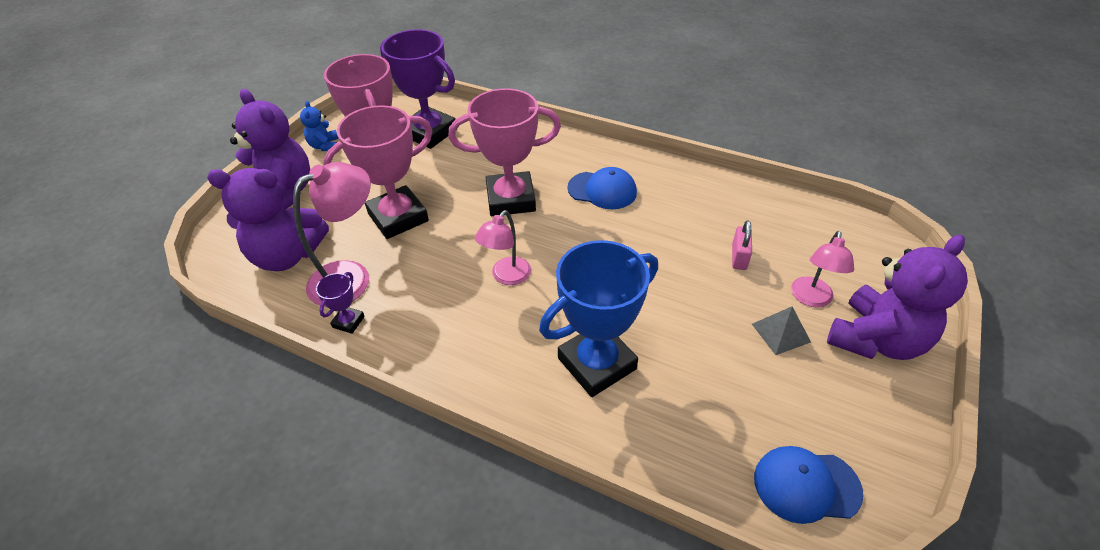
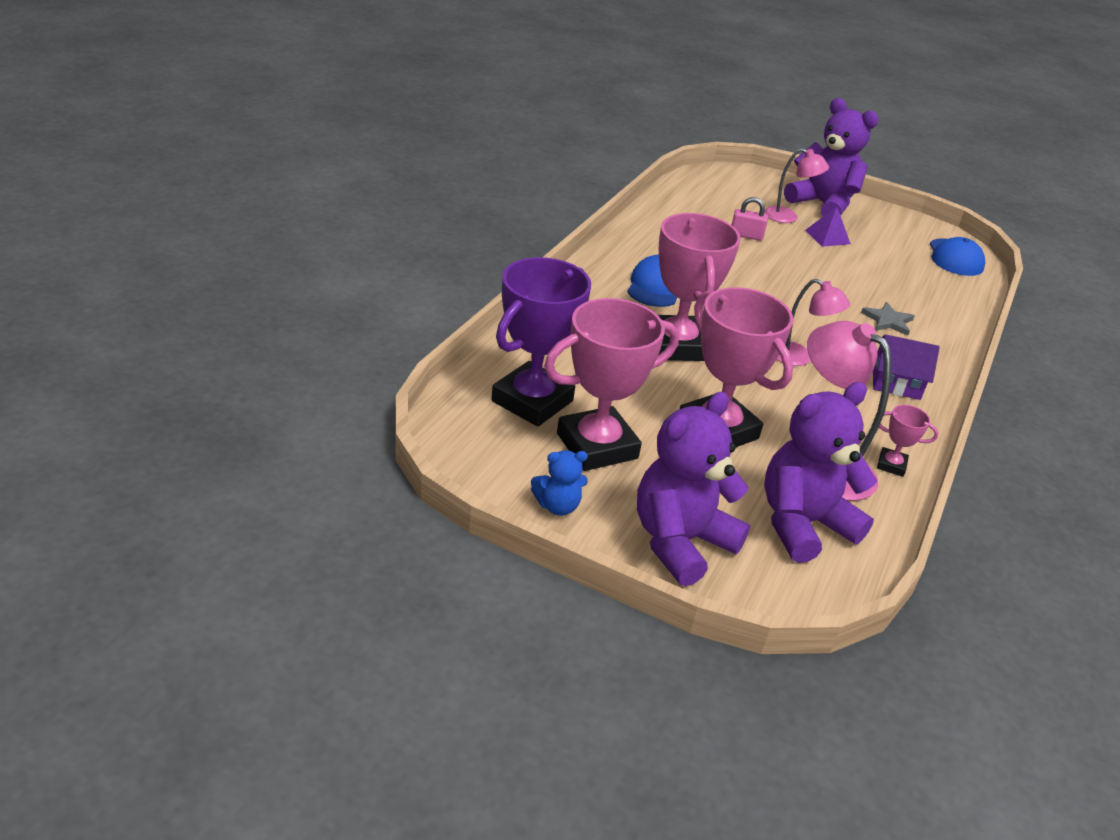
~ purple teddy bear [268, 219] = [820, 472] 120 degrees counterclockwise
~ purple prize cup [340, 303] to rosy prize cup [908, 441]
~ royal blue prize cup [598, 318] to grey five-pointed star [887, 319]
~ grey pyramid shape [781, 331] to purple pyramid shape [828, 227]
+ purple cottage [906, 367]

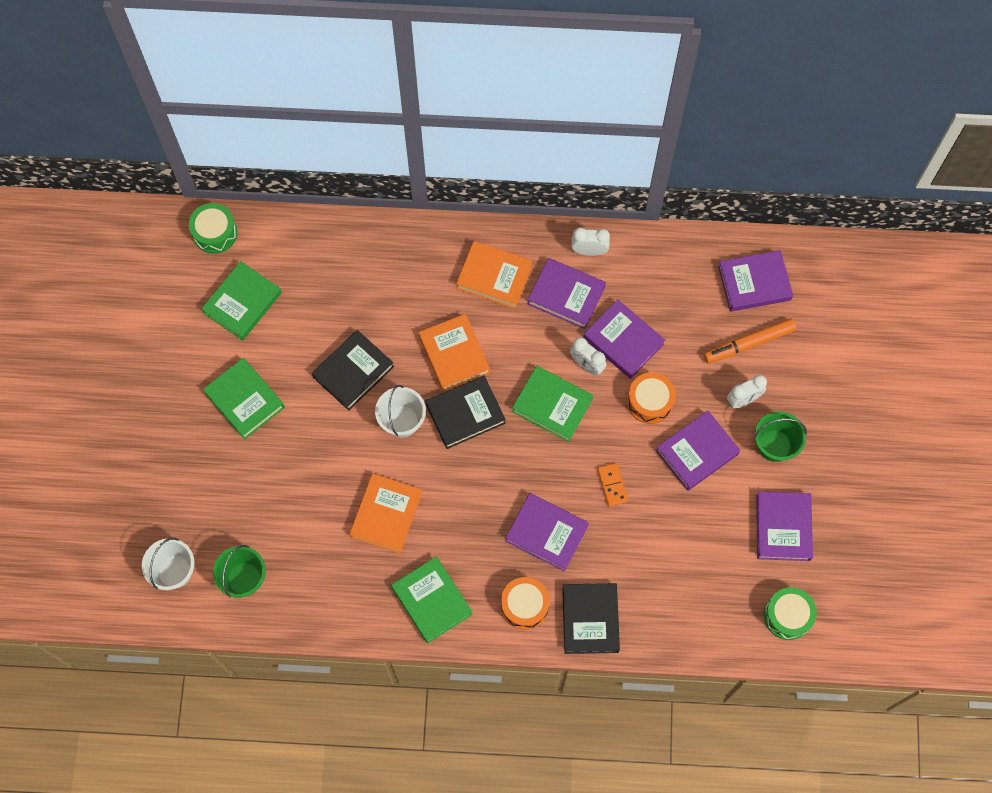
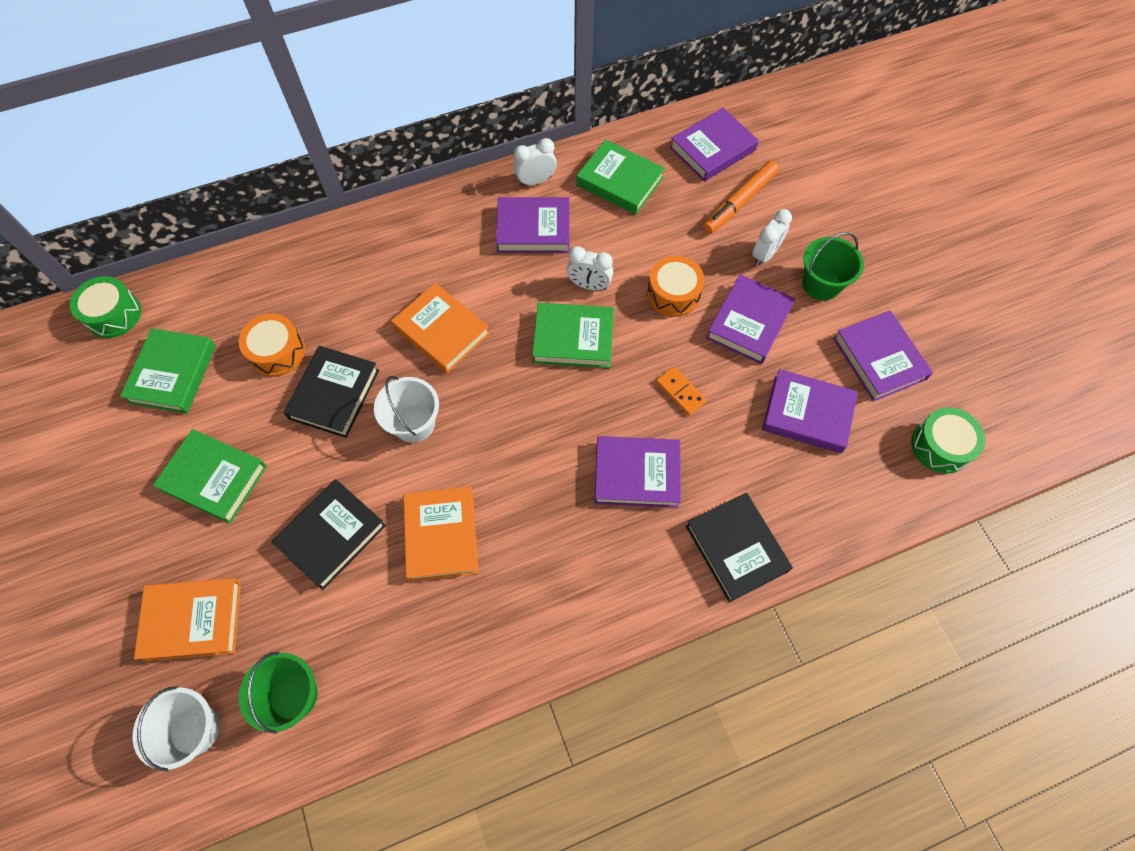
~ green hardback [432, 599] to [620, 177]
~ black hardback [465, 412] to [328, 534]
~ orange-coloured hardback [494, 275] to [187, 619]
~ orange-coloured toy drum [525, 603] to [272, 345]
~ purple hardback [624, 339] to [810, 411]

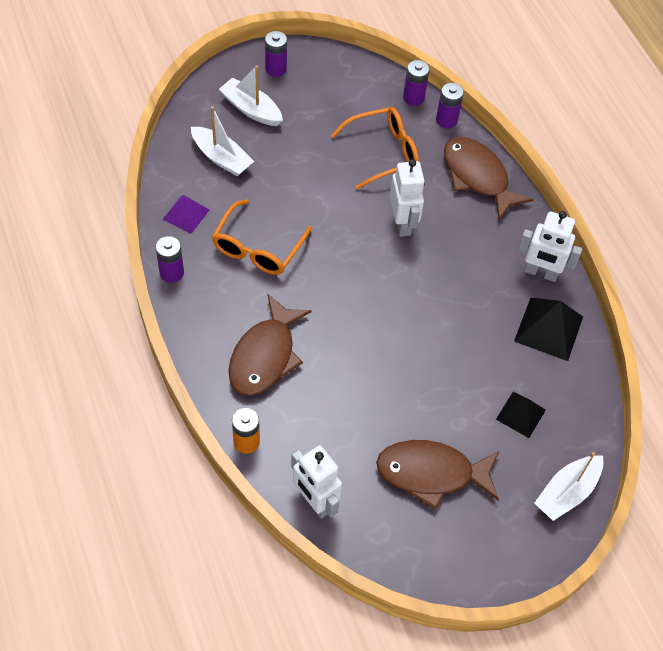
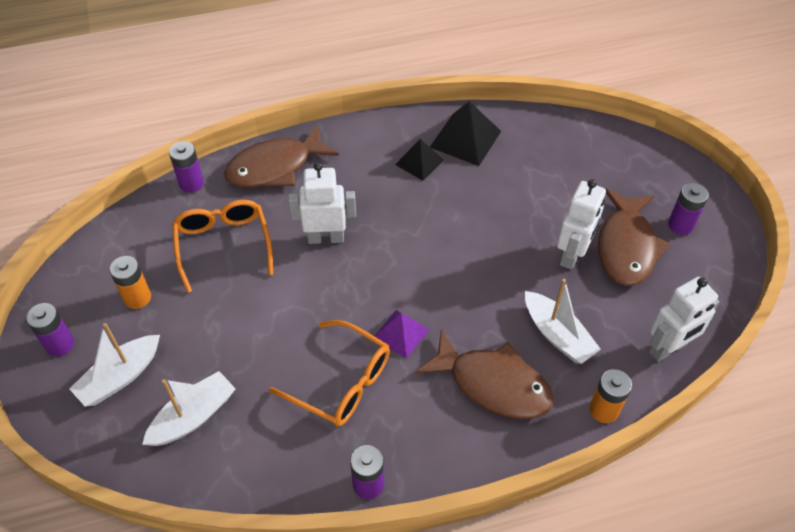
~ purple pyramid shape [185, 214] to [402, 334]
~ purple power cell [416, 83] to [688, 209]
~ black pyramid shape [521, 415] to [419, 160]
~ snow-white toy robot [550, 246] to [581, 224]
~ snow-white sailboat [568, 486] to [563, 321]
+ orange-coloured power cell [130, 282]

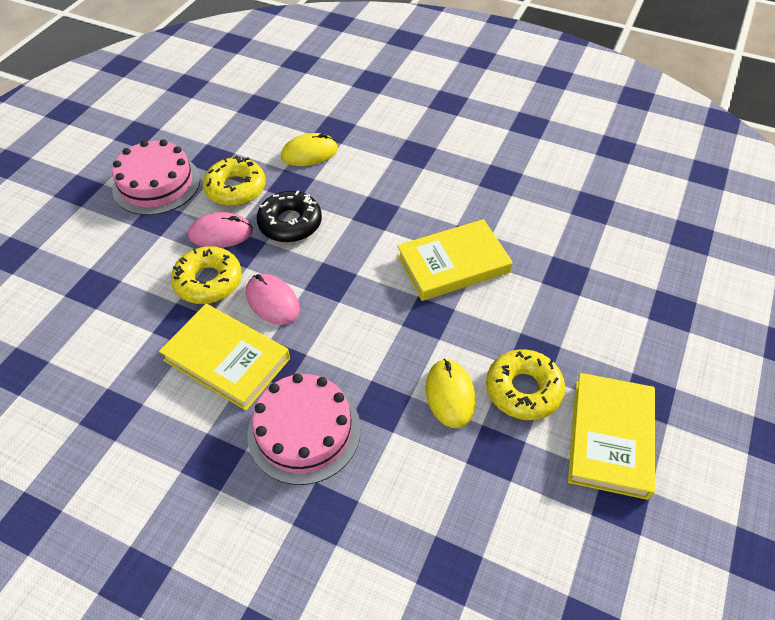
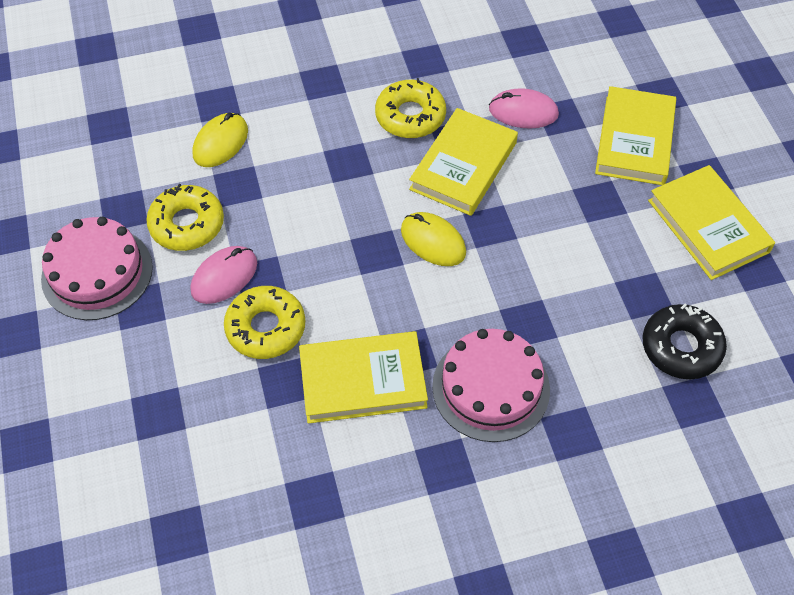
~ rosy PC mouse [273, 299] to [524, 108]
~ black doughnut [289, 216] to [684, 341]
~ bright yellow PC mouse [451, 393] to [433, 239]
~ bright yellow doughnut [525, 384] to [410, 108]
+ bright yellow hardback [635, 135]

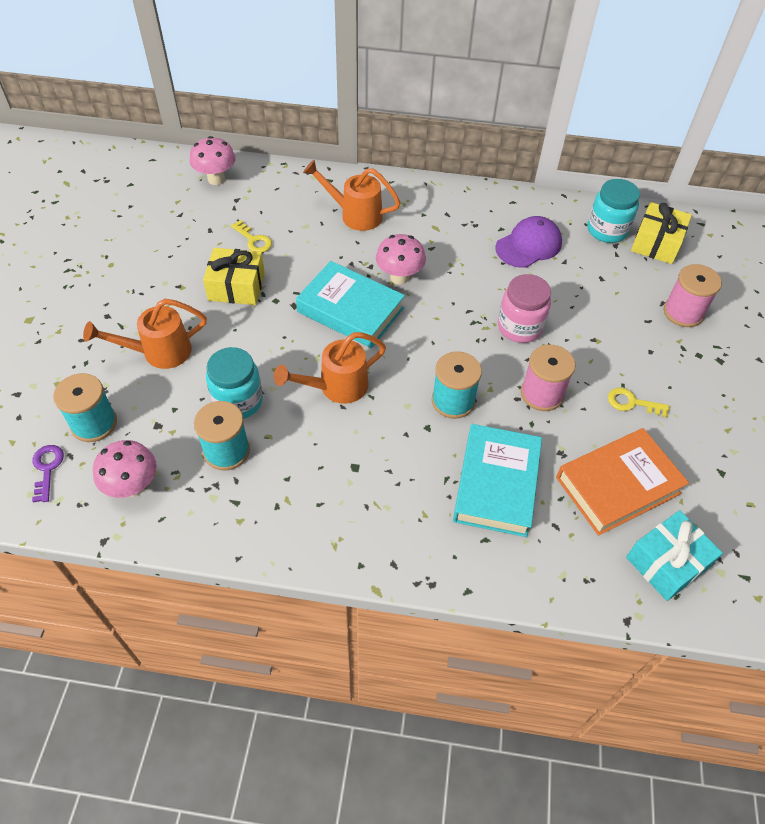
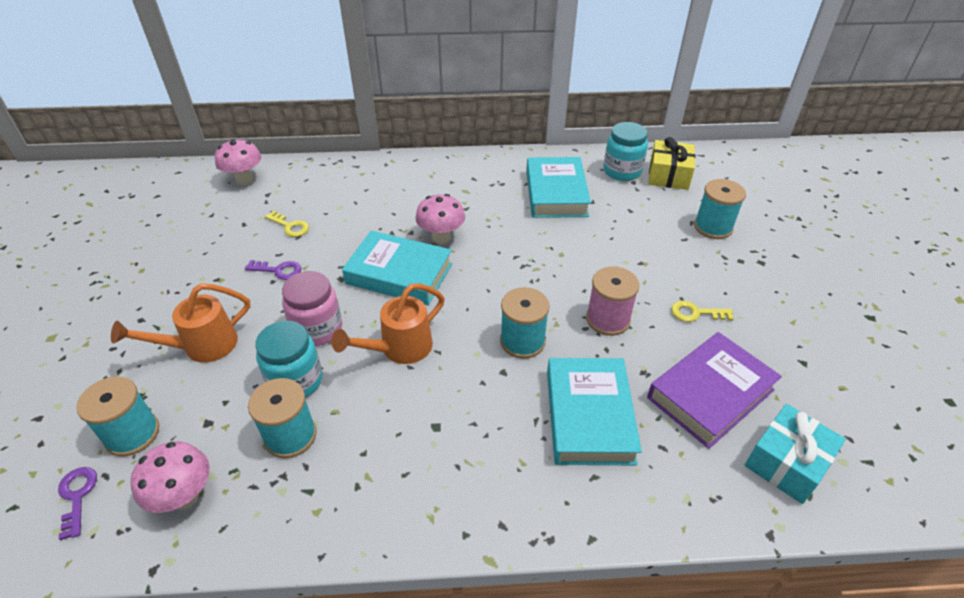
~ bright yellow gift [234, 276] to purple latchkey [273, 270]
- orange-coloured watering pot [352, 195]
~ purple peaked cap [528, 242] to turquoise hardback [558, 187]
~ rosy jam jar [524, 308] to [312, 308]
~ orange-coloured hardback [622, 482] to purple hardback [714, 390]
~ rosy reel of thread [693, 295] to turquoise reel of thread [720, 209]

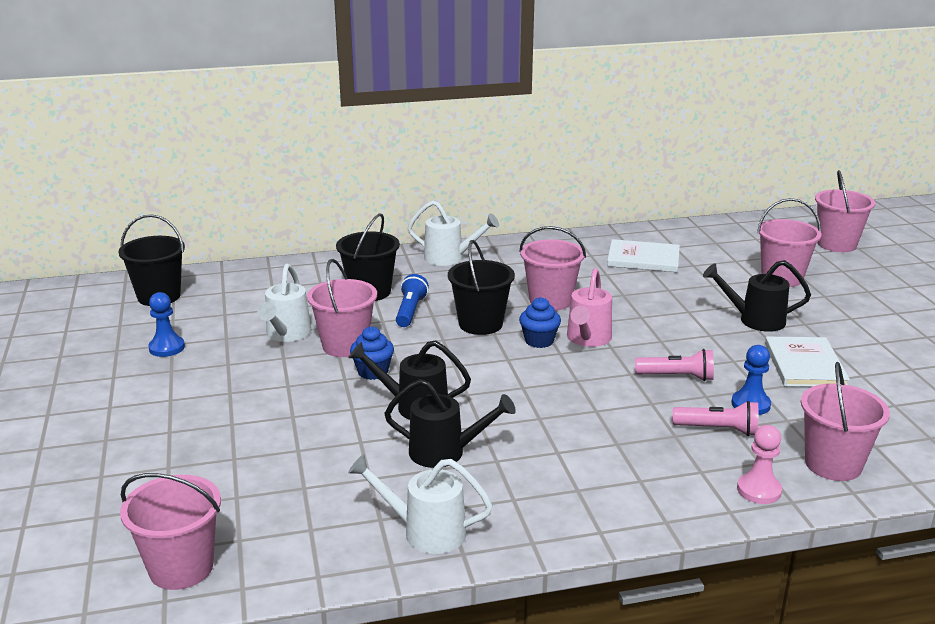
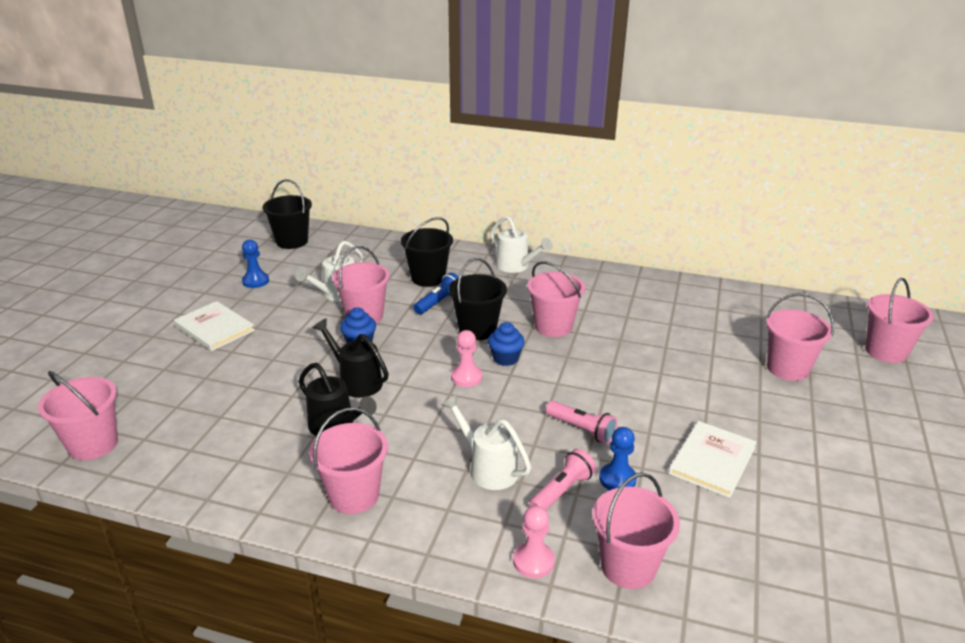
~ snow-white watering pot [420, 504] to [486, 442]
- rosy watering pot [589, 307]
~ snow-white hardback [643, 255] to [214, 326]
~ rosy flashlight [715, 418] = [562, 479] 90 degrees counterclockwise
- black watering pot [757, 296]
+ rosy sand bucket [348, 460]
+ rosy game pawn [466, 358]

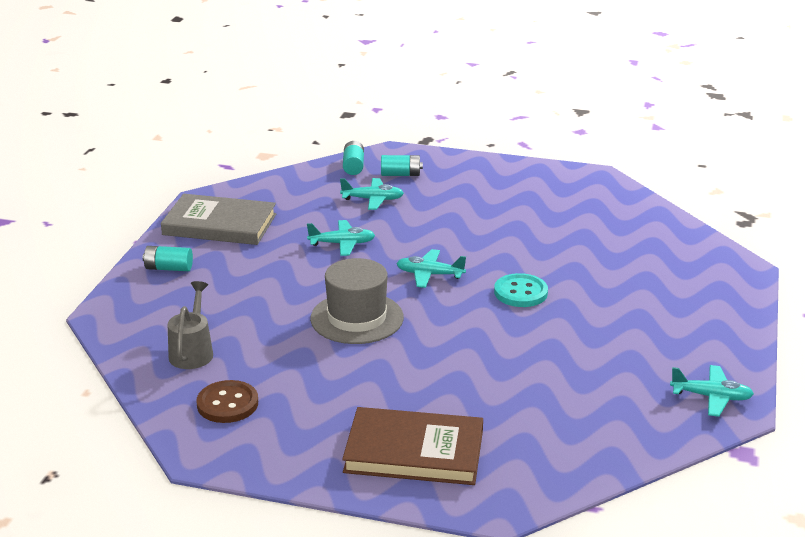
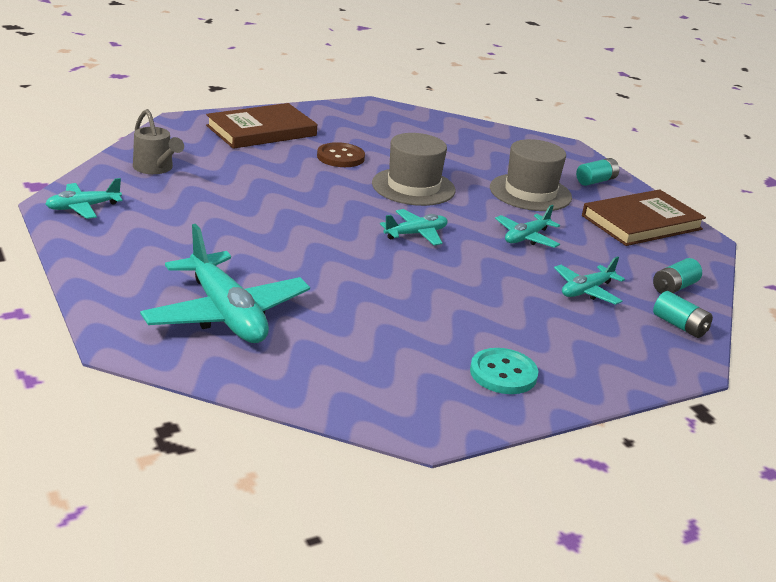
~ grey hardback [218, 219] to russet hardback [644, 217]
~ grey watering pot [190, 325] to [158, 141]
~ russet sewing button [227, 401] to [341, 154]
~ turquoise power cell [402, 165] to [677, 276]
~ turquoise sewing button [521, 290] to [504, 371]
+ turquoise plane [225, 283]
+ grey hat [531, 175]

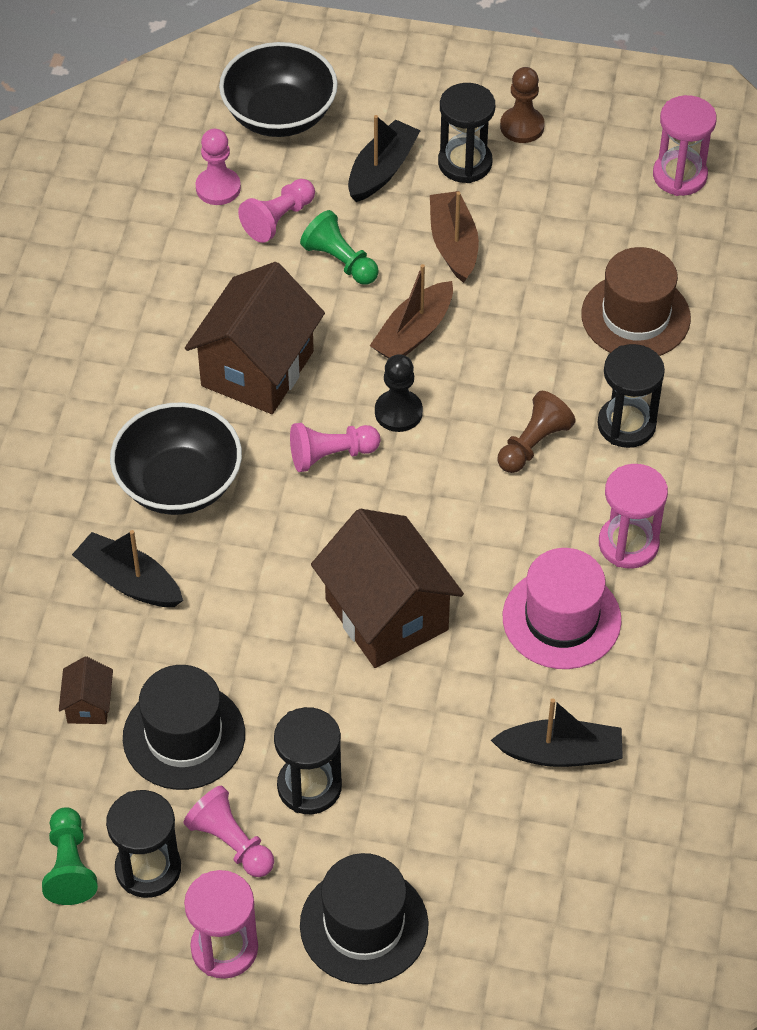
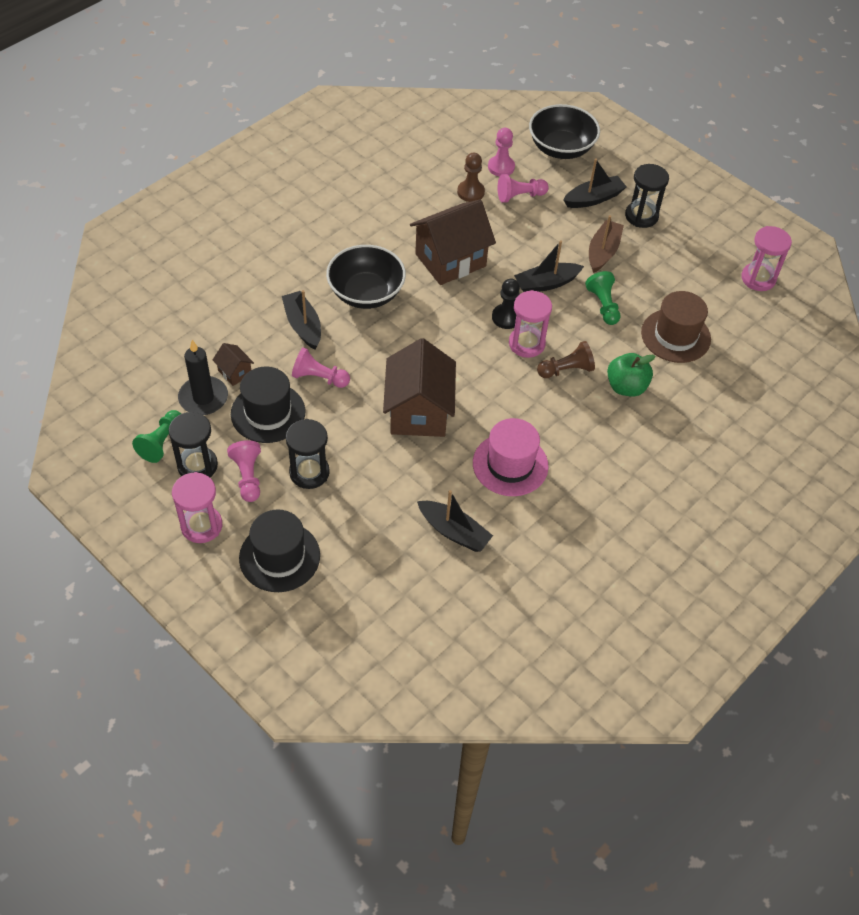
~ russet cottage [86, 690] = [233, 364] 75 degrees counterclockwise
~ rosy game pawn [335, 447] to [321, 367]
~ green game pawn [339, 247] to [602, 298]
~ russet sailboat [411, 311] to black sailboat [549, 266]
~ russet game pawn [522, 105] to [471, 177]
~ black sandglass [631, 396] to green apple [631, 375]
~ rosy sandglass [633, 516] to [530, 324]
+ black pillar candle [203, 377]

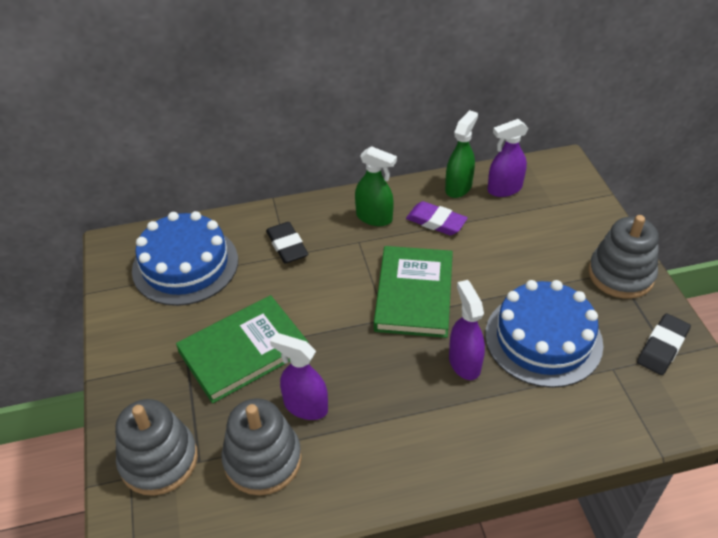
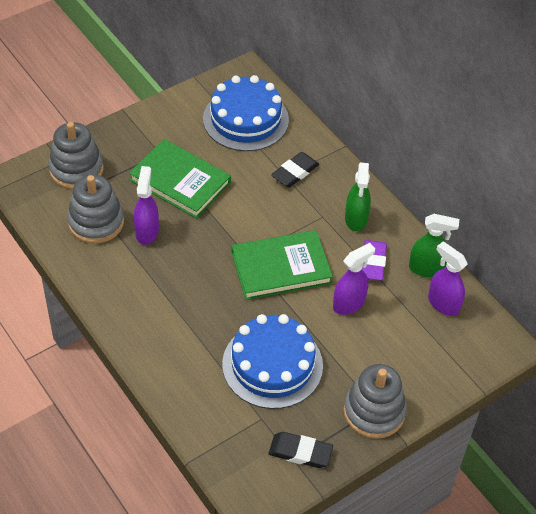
~ purple spray bottle [467, 330] to [354, 279]

